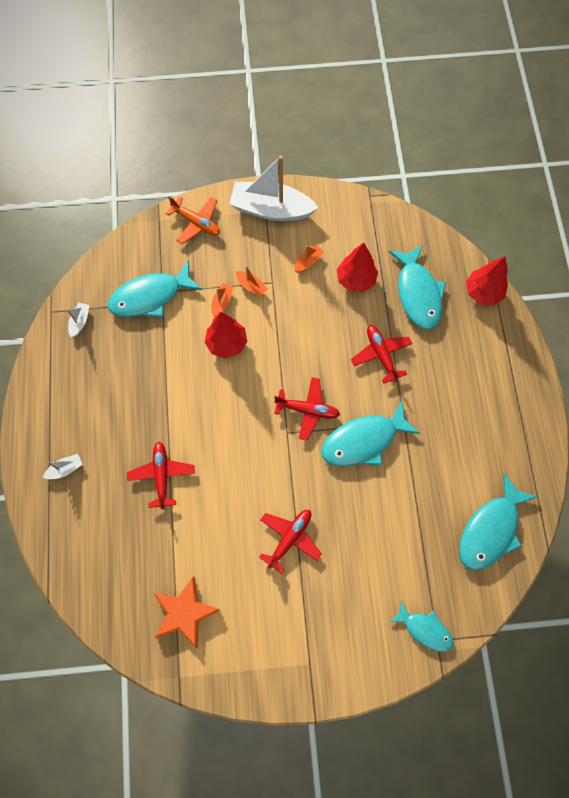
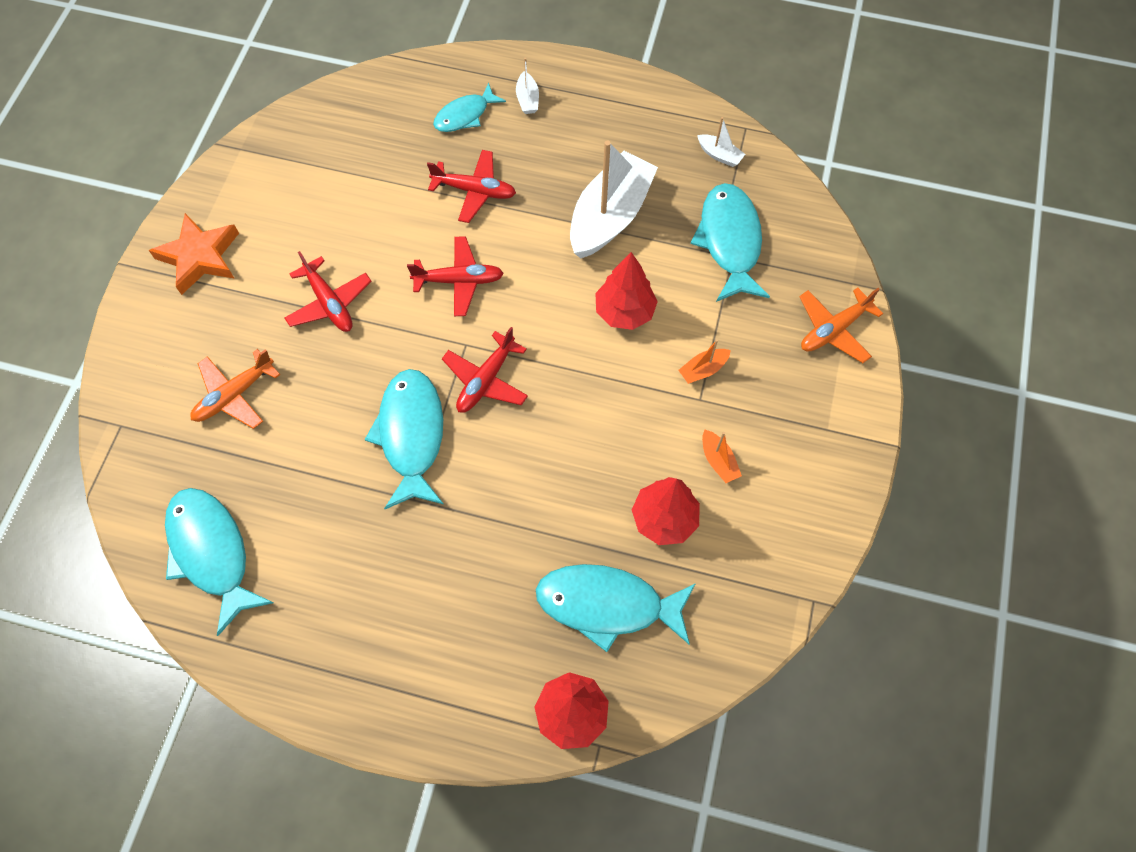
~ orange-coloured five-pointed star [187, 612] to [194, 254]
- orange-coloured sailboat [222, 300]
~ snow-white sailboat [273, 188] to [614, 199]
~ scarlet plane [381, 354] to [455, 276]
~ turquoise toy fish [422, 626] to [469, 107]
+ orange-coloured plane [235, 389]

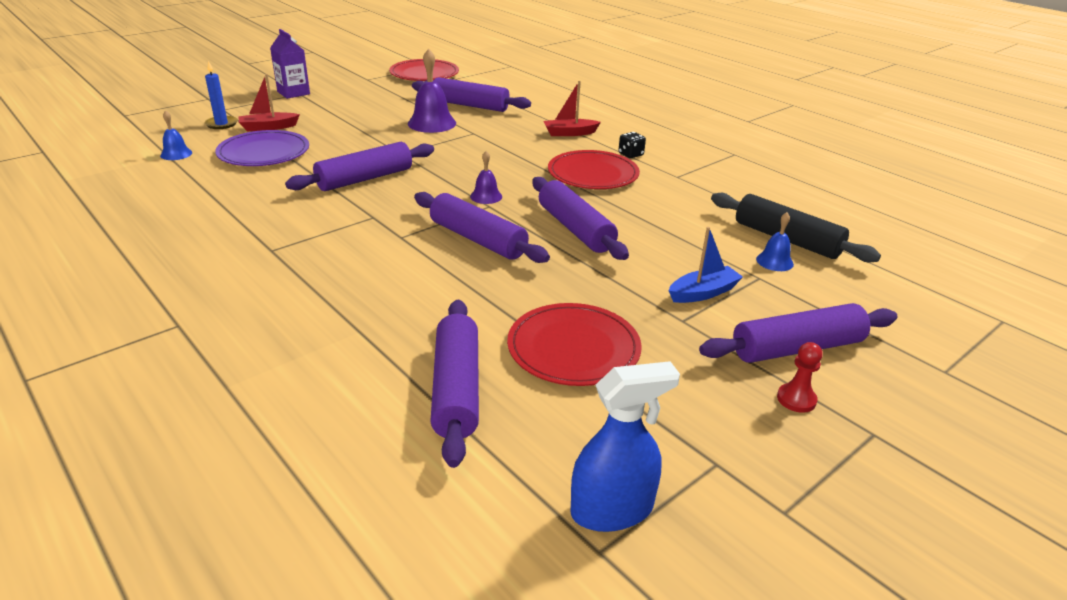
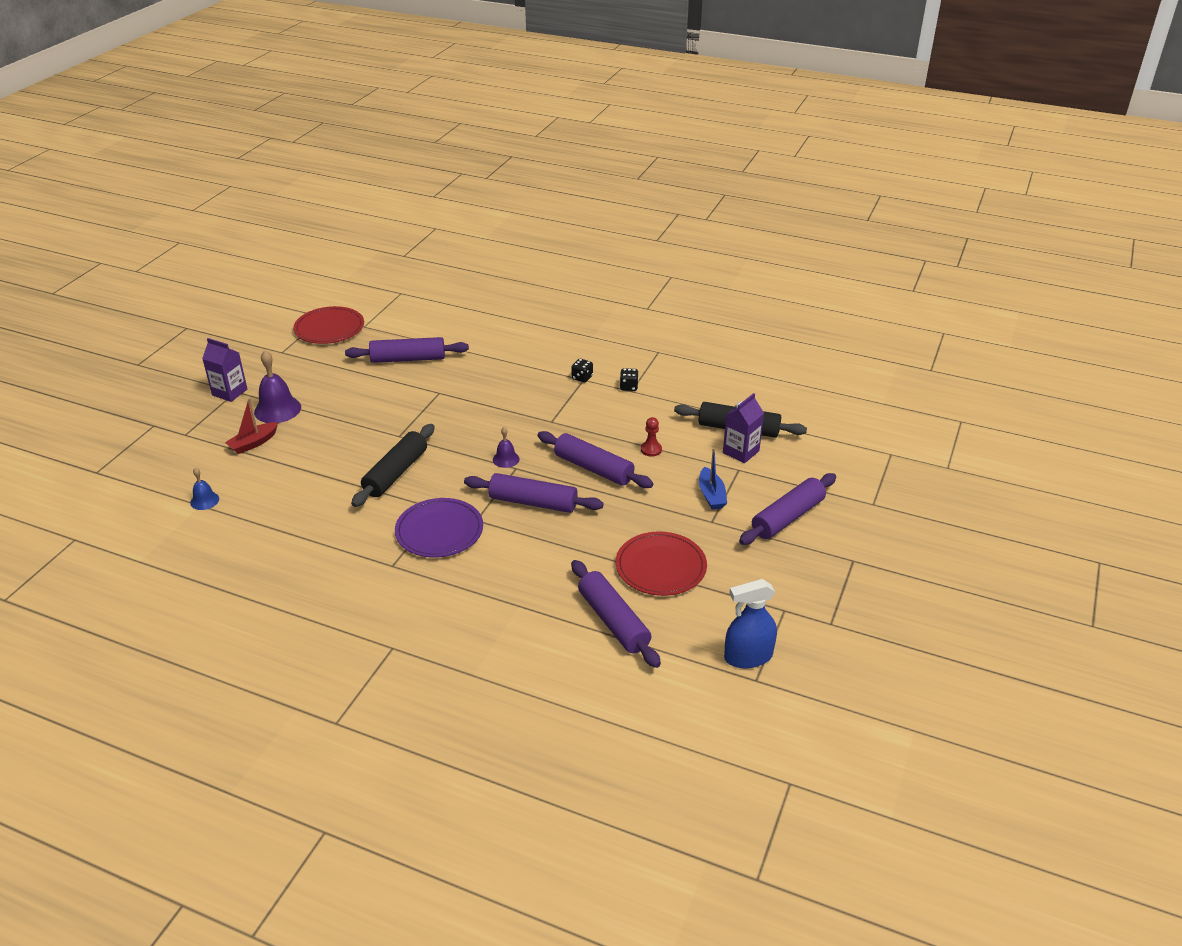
- royal blue pillar candle [221, 95]
~ purple dinner plate [262, 148] to [439, 528]
~ purple pastry roller [359, 166] to black pastry roller [392, 465]
~ purple hand bell [432, 91] to [277, 386]
- scarlet sailboat [572, 108]
- scarlet dinner plate [594, 169]
~ royal blue spray bottle [625, 446] = [750, 623] 150 degrees counterclockwise
~ royal blue sailboat [706, 265] = [713, 478] 135 degrees clockwise
~ royal blue hand bell [775, 241] to purple milk carton [743, 428]
~ scarlet game pawn [800, 377] to [651, 437]
+ black dice [629, 379]

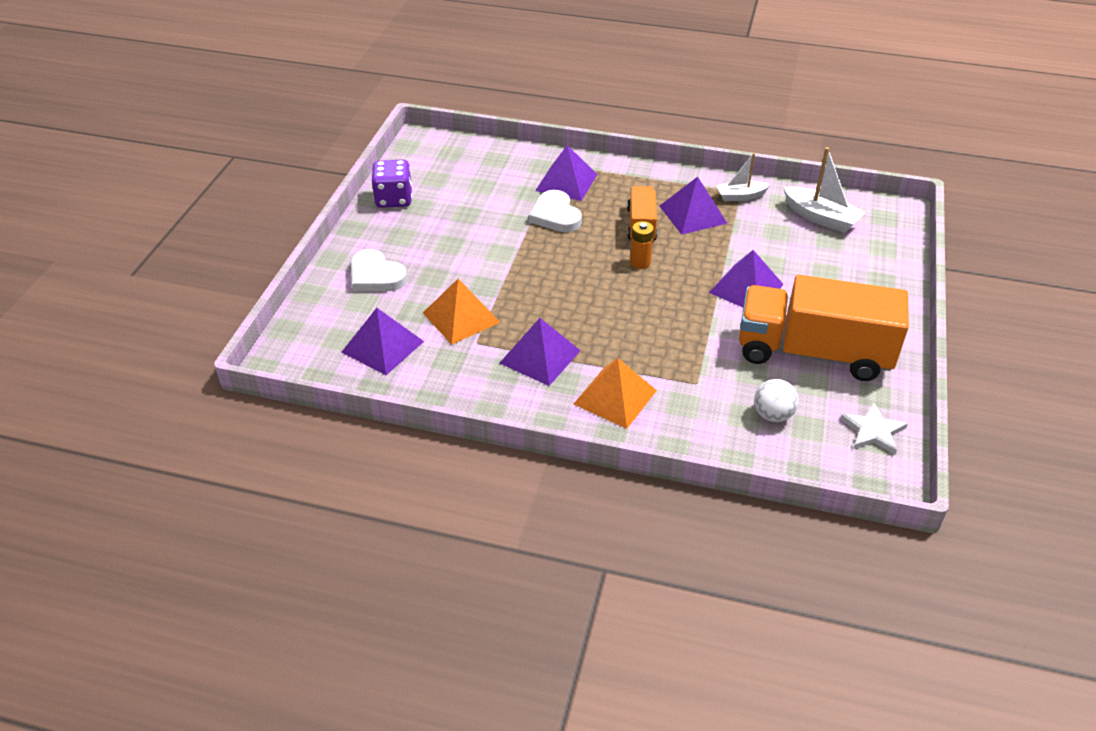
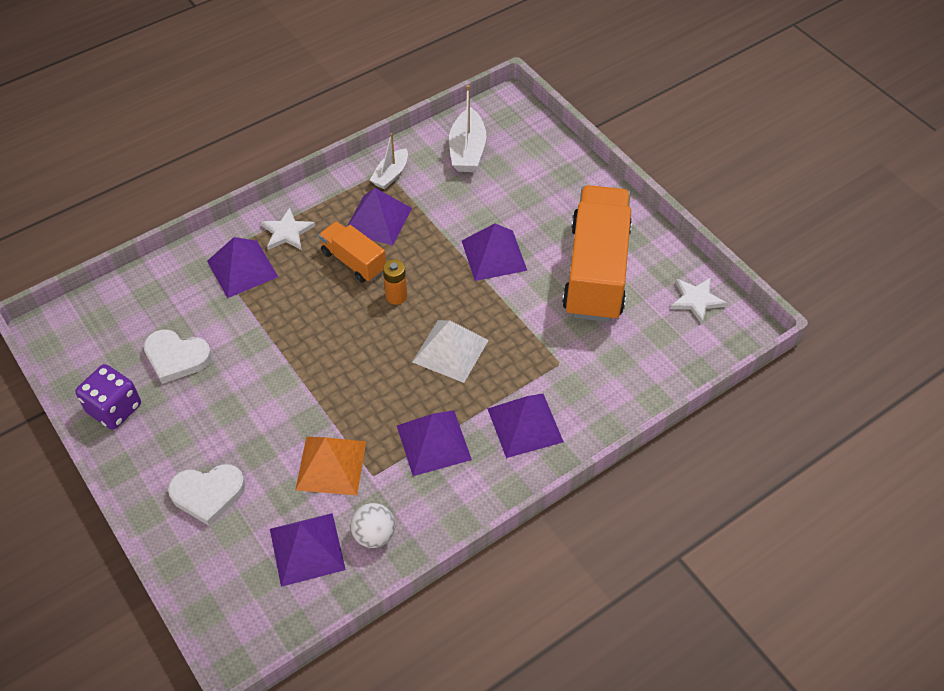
~ snow-white heart [555, 211] to [178, 356]
~ orange-coloured pyramid shape [615, 393] to purple pyramid shape [525, 426]
~ orange-coloured toy truck [824, 328] = [597, 253] 135 degrees clockwise
~ snow-white ball [776, 400] to [373, 525]
~ snow-white sailboat [824, 190] = [467, 128] 105 degrees clockwise
+ snow-white five-pointed star [288, 229]
+ snow-white pyramid shape [450, 351]

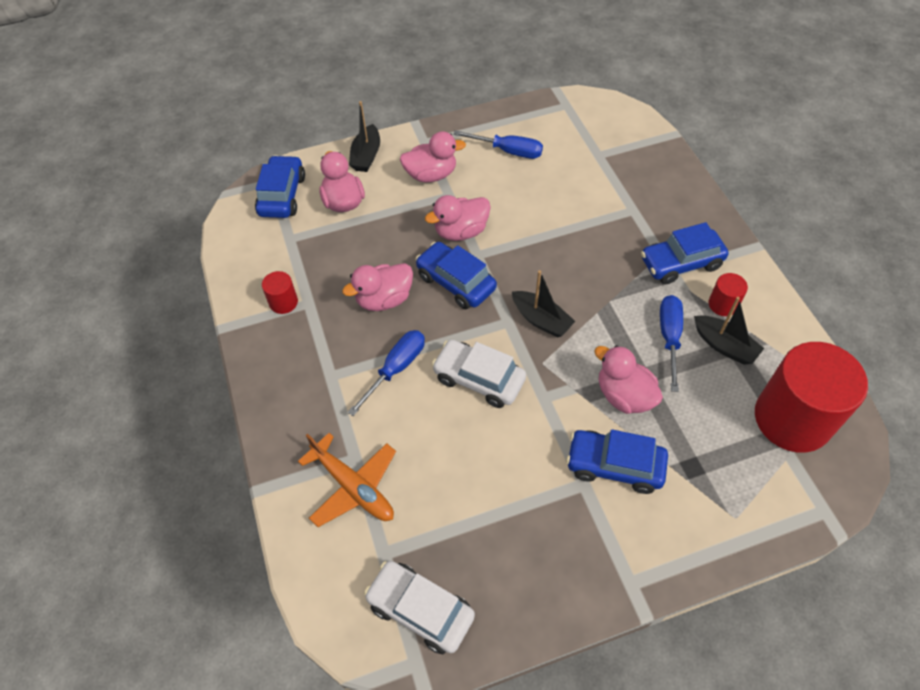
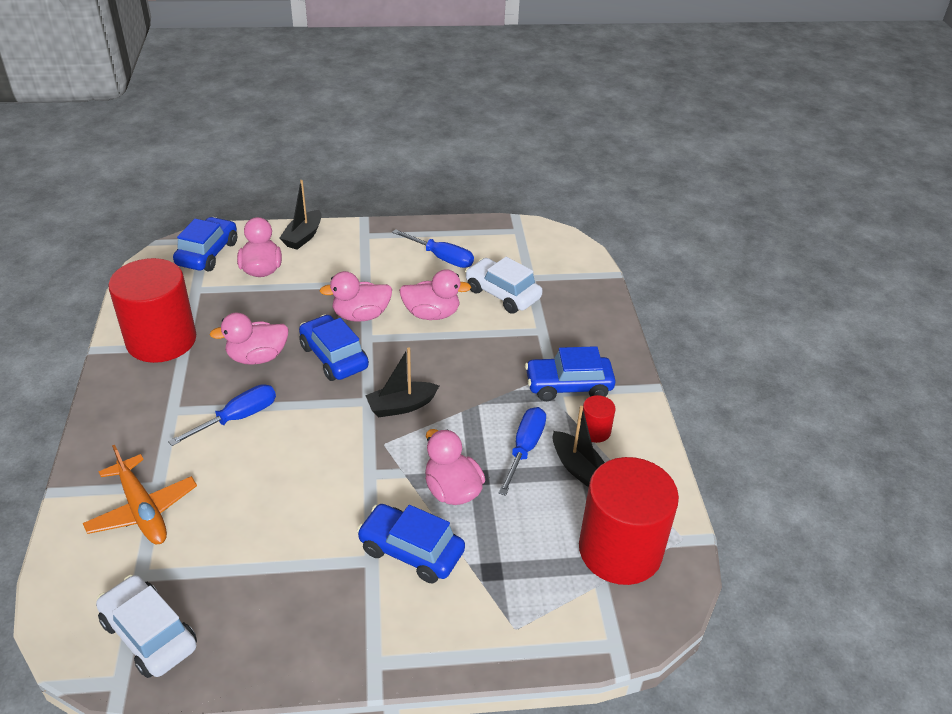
~ scarlet solid cylinder [280, 292] = [152, 310] x2.35
~ rosy rubber duck [433, 156] to [435, 294]
~ snow-white car [479, 374] to [503, 285]
~ black sailboat [543, 304] = [402, 382] 105 degrees clockwise

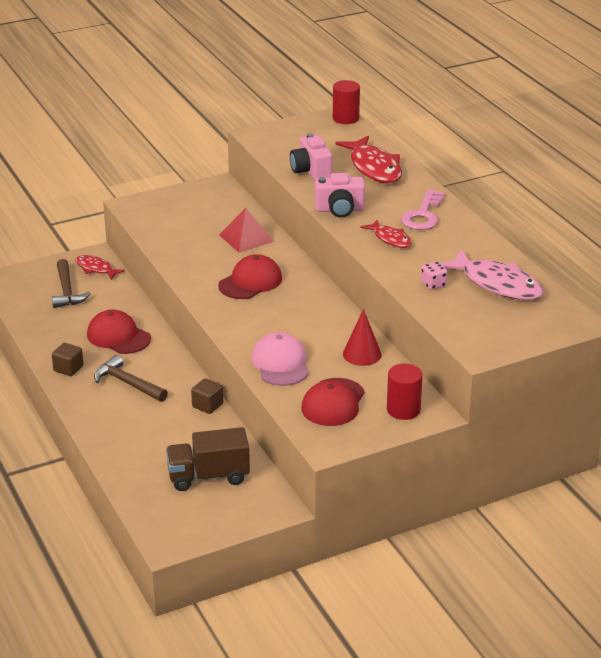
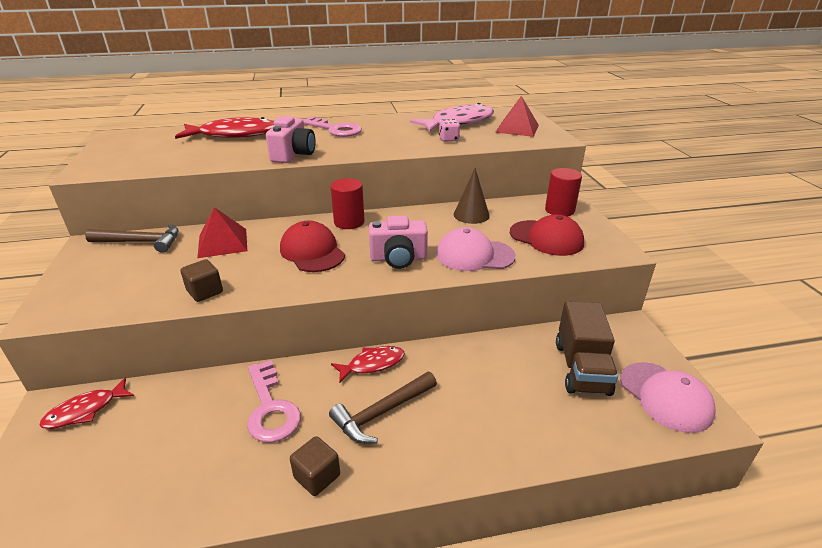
~ russet hammer [71, 283] to [132, 238]
~ scarlet peaked cap [119, 332] to rosy latchkey [274, 401]
~ russet cube [207, 396] to [202, 280]
~ rosy compact camera [311, 156] to [398, 242]
~ scarlet solid cylinder [346, 102] to [347, 203]
~ scarlet cone [362, 337] to russet cone [472, 196]
~ scarlet toy fish [386, 234] to [368, 364]
+ scarlet pyramid shape [517, 116]
+ rosy peaked cap [668, 397]

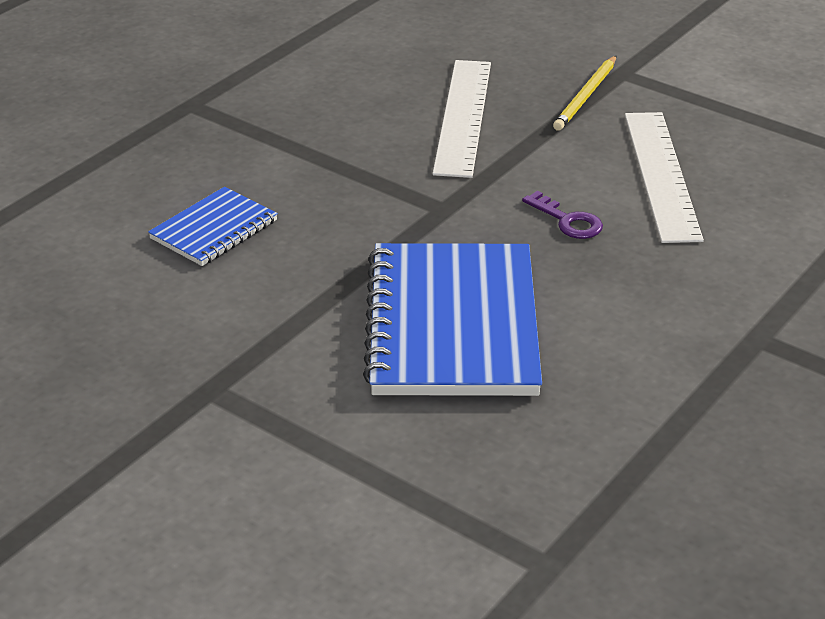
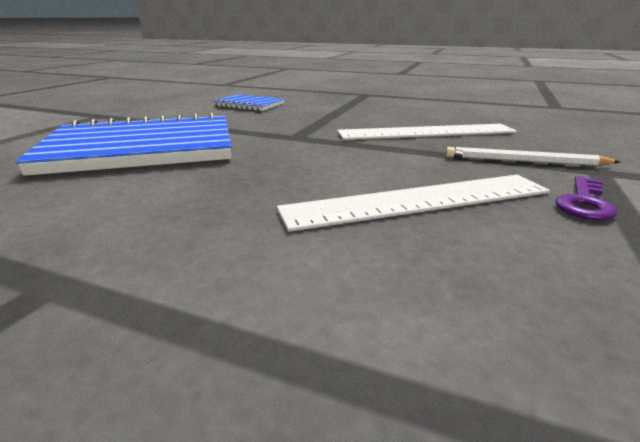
~ purple latchkey [562, 215] to [587, 198]
~ bright yellow pencil [584, 93] to snow-white pencil [532, 156]

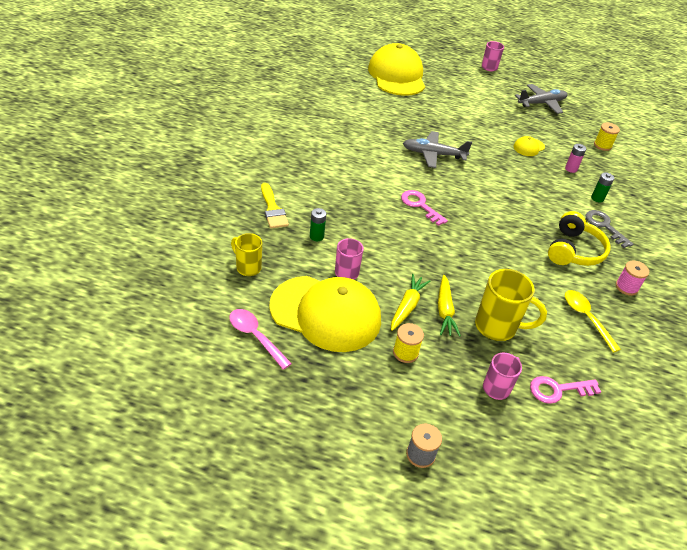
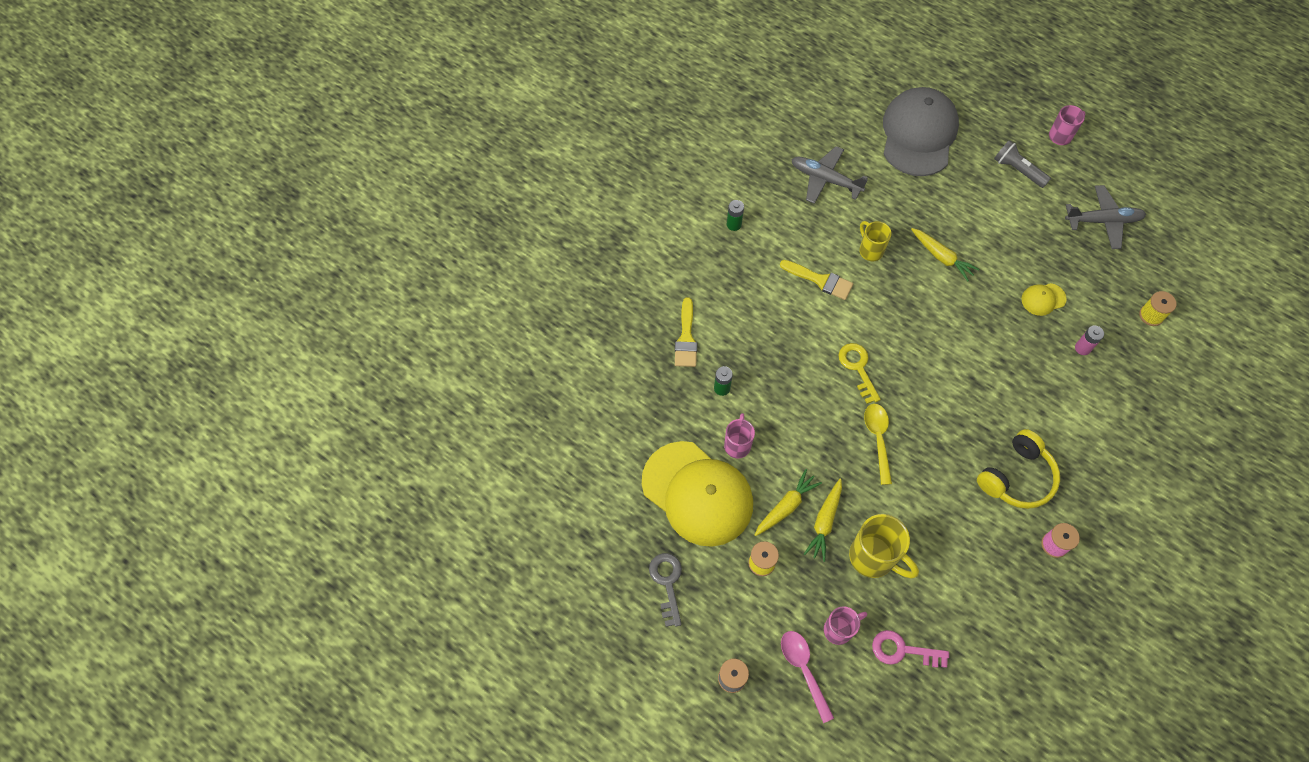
~ rosy tablespoon [260, 339] to [807, 677]
~ bright yellow mug [246, 254] to [875, 241]
~ bright yellow peaked cap [396, 69] to grey peaked cap [921, 131]
~ rosy latchkey [424, 208] to bright yellow latchkey [859, 373]
~ grey plane [437, 149] to [829, 175]
~ bright yellow tablespoon [593, 321] to [878, 444]
~ grey latchkey [609, 229] to [665, 590]
~ green power cell [602, 187] to [735, 215]
+ bright yellow paintbrush [816, 280]
+ bright yellow root vegetable [945, 254]
+ grey flashlight [1022, 164]

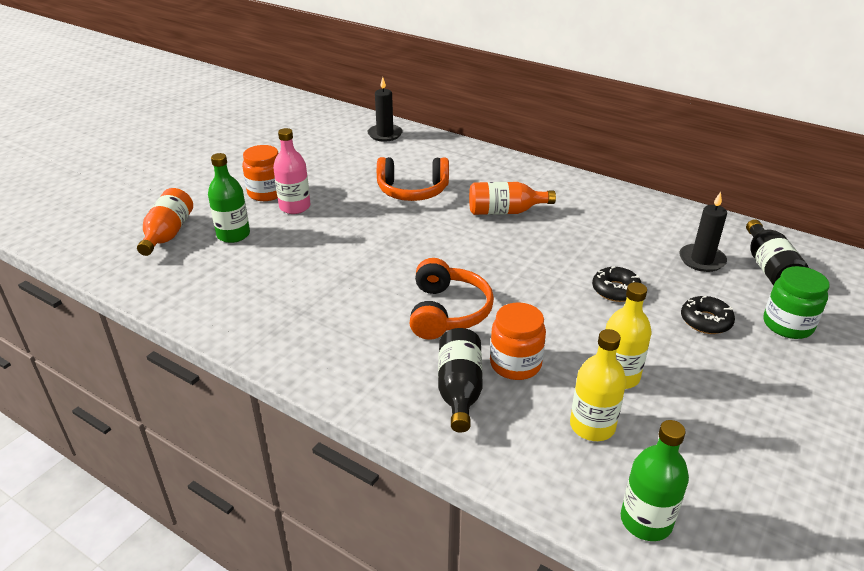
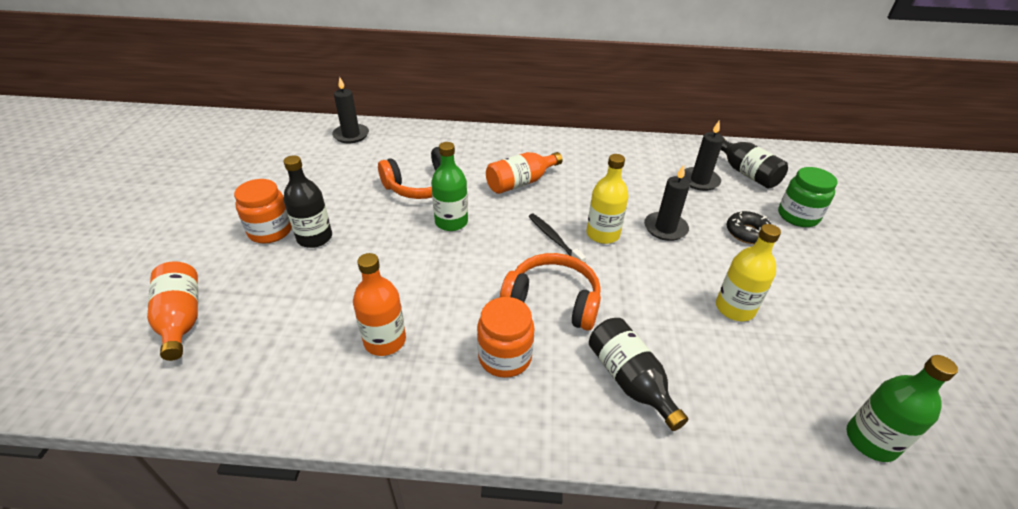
~ green drink bottle [229, 198] to [449, 186]
~ rosy drink bottle [292, 171] to black drink bottle [307, 201]
~ orange-coloured headphones [452, 299] = [550, 292] 45 degrees counterclockwise
~ orange-coloured jam jar [518, 341] to [506, 337]
~ bright yellow drink bottle [598, 385] to [607, 199]
~ black doughnut [616, 284] to black pillar candle [667, 203]
+ orange-coloured drink bottle [379, 304]
+ black dental brush [557, 238]

